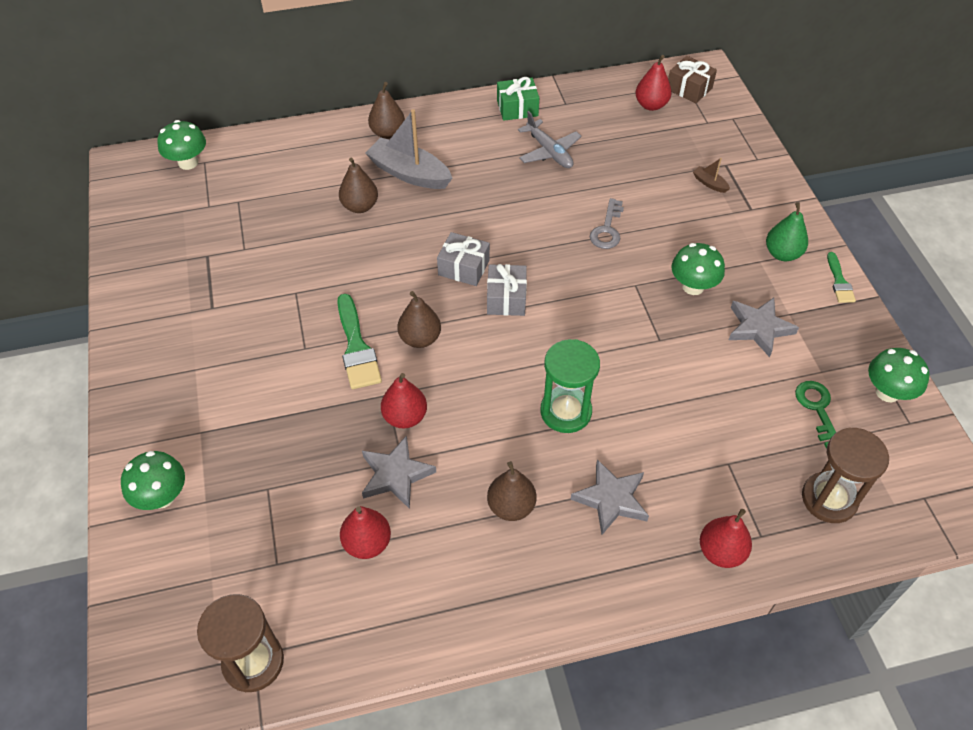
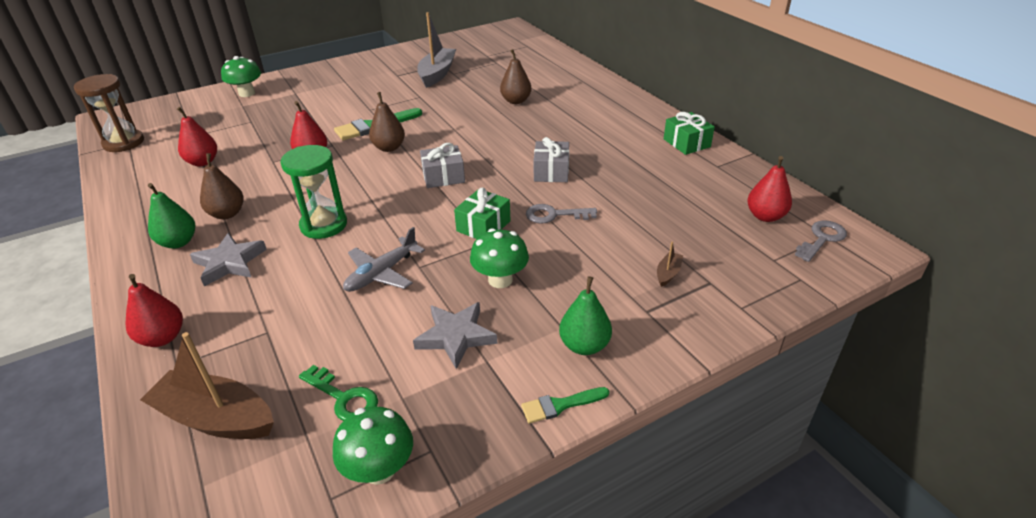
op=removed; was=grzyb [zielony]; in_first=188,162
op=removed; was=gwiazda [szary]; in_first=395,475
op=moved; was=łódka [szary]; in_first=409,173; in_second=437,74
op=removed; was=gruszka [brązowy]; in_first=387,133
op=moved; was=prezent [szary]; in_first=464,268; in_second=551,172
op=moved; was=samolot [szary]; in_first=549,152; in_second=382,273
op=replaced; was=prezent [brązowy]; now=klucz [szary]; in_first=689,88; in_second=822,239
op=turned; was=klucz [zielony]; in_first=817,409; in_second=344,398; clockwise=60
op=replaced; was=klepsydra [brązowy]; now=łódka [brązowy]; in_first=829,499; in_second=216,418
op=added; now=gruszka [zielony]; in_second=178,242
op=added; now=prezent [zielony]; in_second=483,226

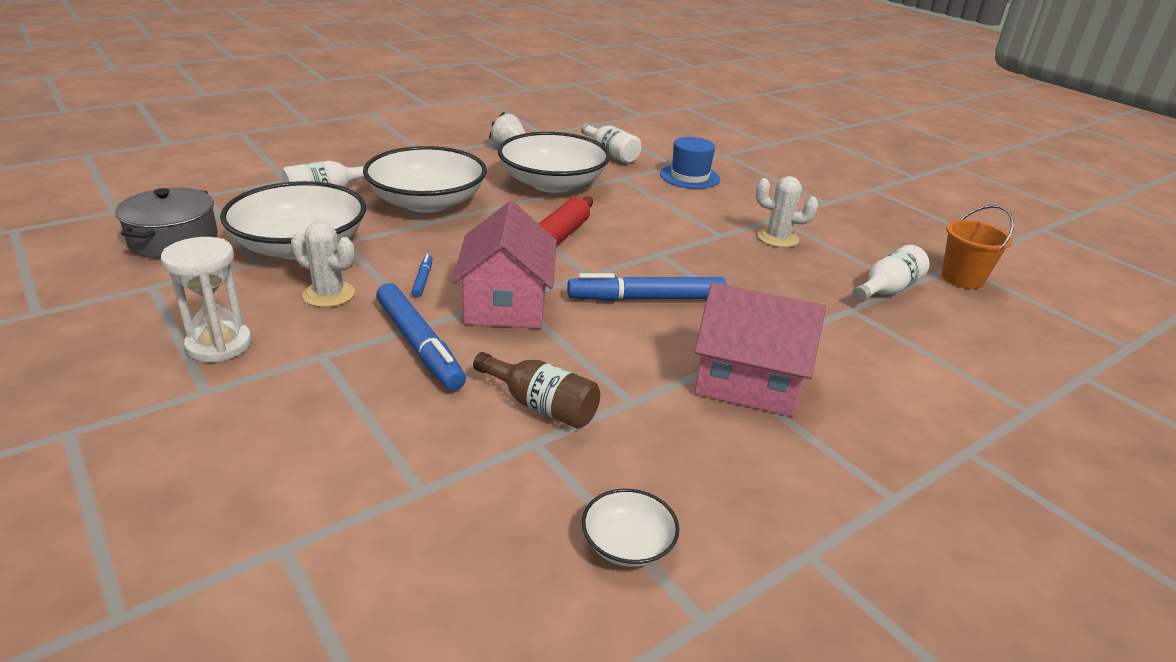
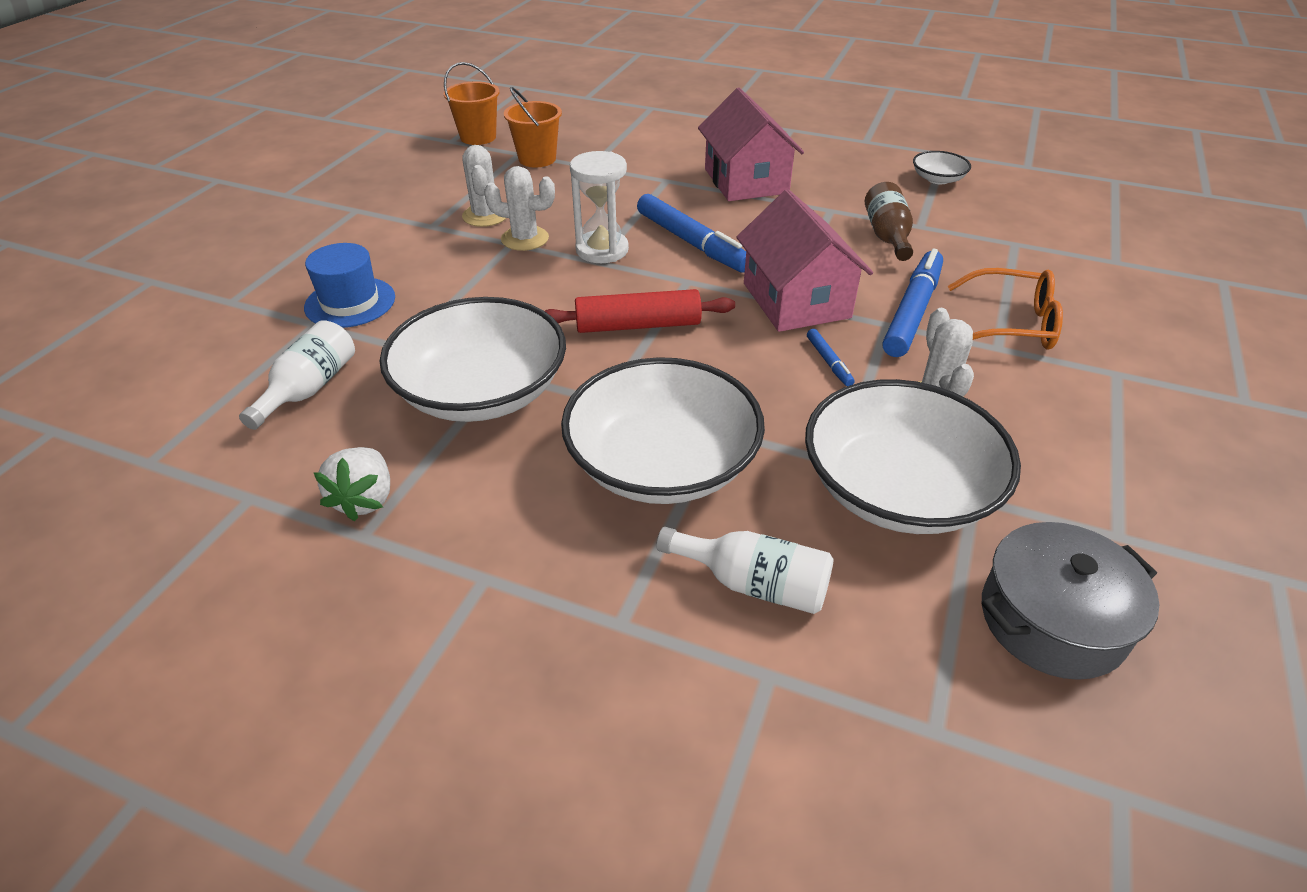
op=moved; was=klepsydra [biały]; in_first=219,345; in_second=602,250
op=turned; was=flamaster [niebieski]; in_first=423,280; in_second=828,362; clockwise=-75
op=turned; was=domek [różowy]; in_first=506,303; in_second=796,300; clockwise=-75
op=replaced; was=butelka [biały]; now=wiadro [pomarańczowy]; in_first=887,290; in_second=537,159
op=added; now=kaktus [biały]; in_second=525,239
op=added; now=okulary [pomarańczowy]; in_second=1012,324

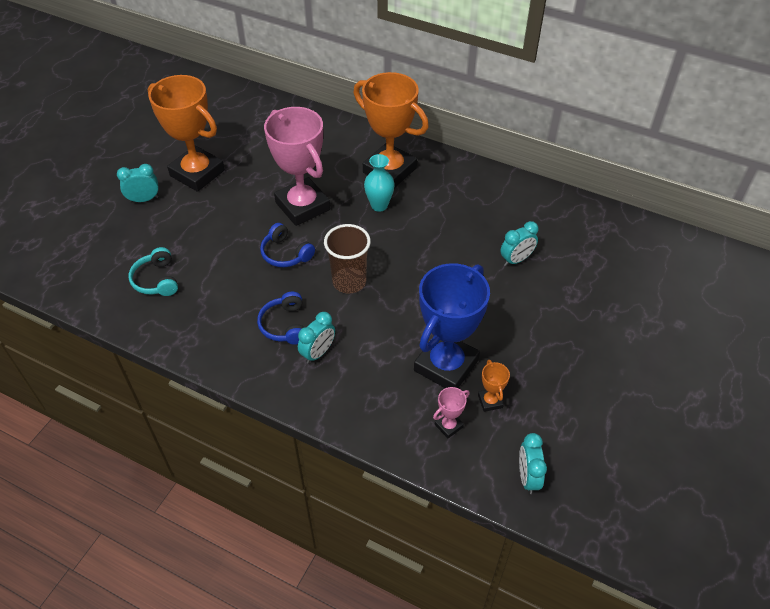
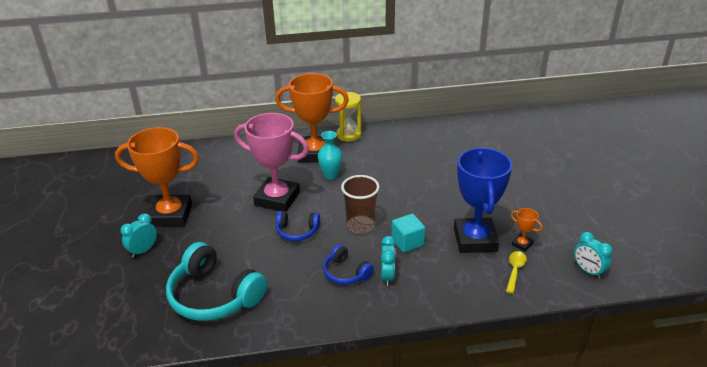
op=resized; was=słuchawki [turkusowy]; in_first=156,280; in_second=214,296; ratio=1.88
op=replaced; was=puchar [różowy]; now=łyżka [żółty]; in_first=448,426; in_second=515,270
op=removed; was=budzik [turkusowy]; in_first=516,260
op=added; now=klepsydra [żółty]; in_second=348,135
op=added; now=sześcian [turkusowy]; in_second=407,242

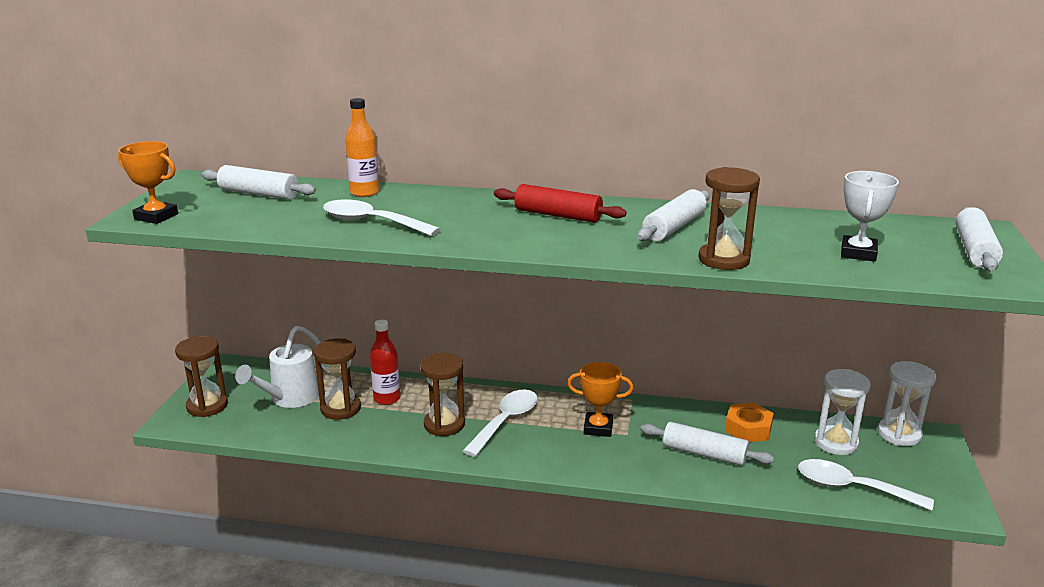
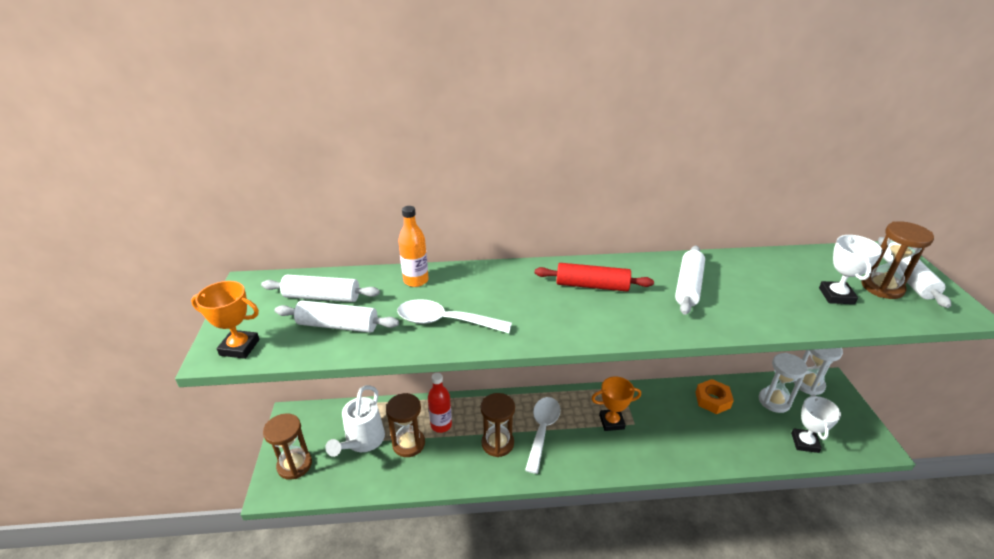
op=moved; was=wałek do ciasta [biały]; in_first=704,453; in_second=338,325
op=moved; was=klepsydra [brązowy]; in_first=723,260; in_second=882,287
op=replaced; was=łyżka [biały]; now=puchar [biały]; in_first=852,488; in_second=804,442

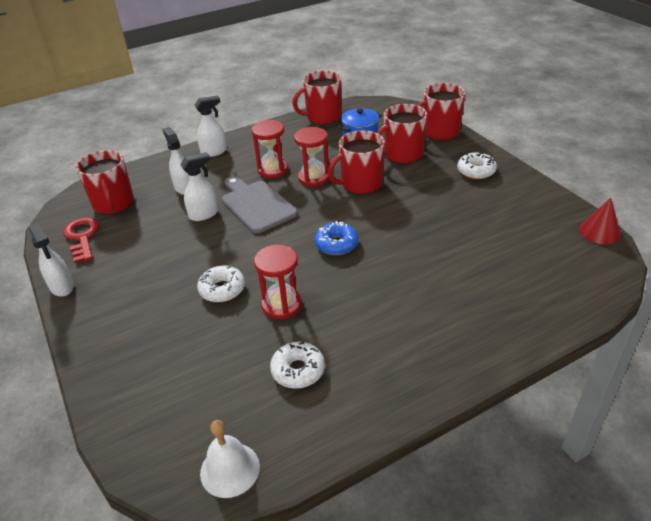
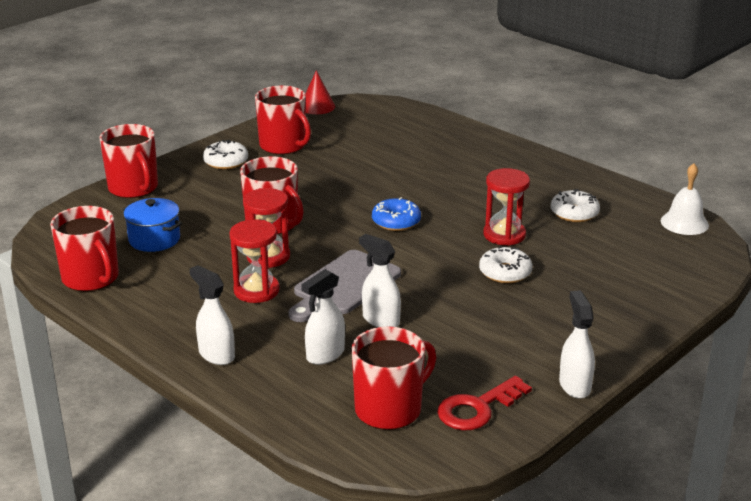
op=turned; was=spryskiwacz [biały]; in_first=62,287; in_second=574,385; clockwise=-45
op=moved; was=kubek [czerwony]; in_first=402,154; in_second=283,145

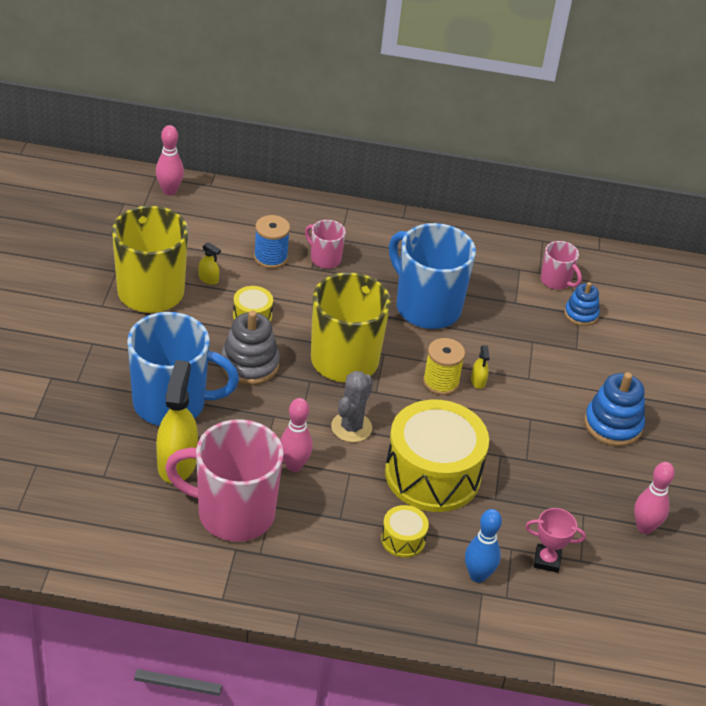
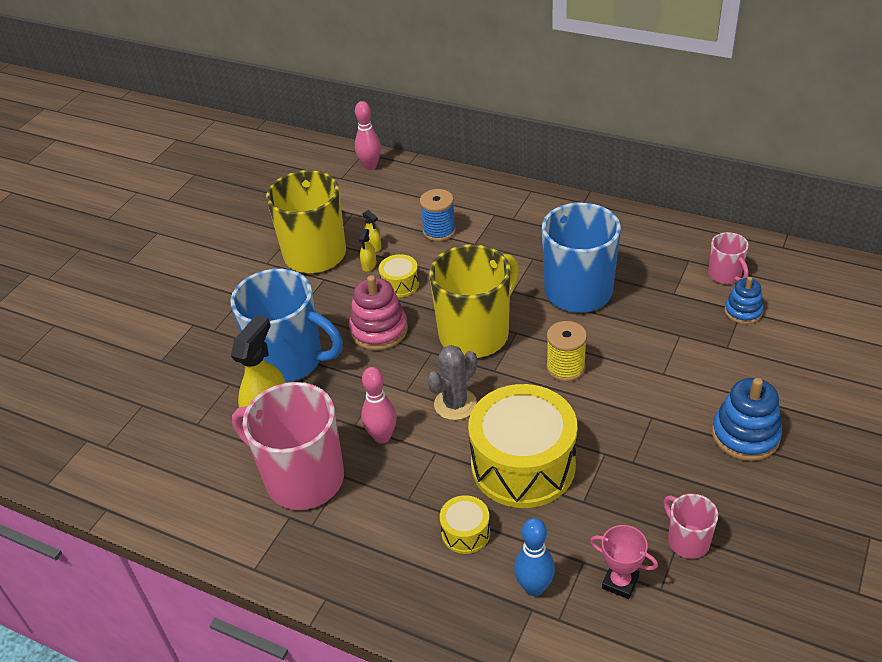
op=recoloured; was=zabawka nakładanka [szary]; now=zabawka nakładanka [różowy]; in_first=249,364; in_second=379,330
op=moved; was=kubek [różowy]; in_first=324,259; in_second=687,541
op=moved; was=spryskiwacz [żółty]; in_first=478,381; in_second=369,265
op=removed; was=kręgiel [różowy]; in_first=645,527

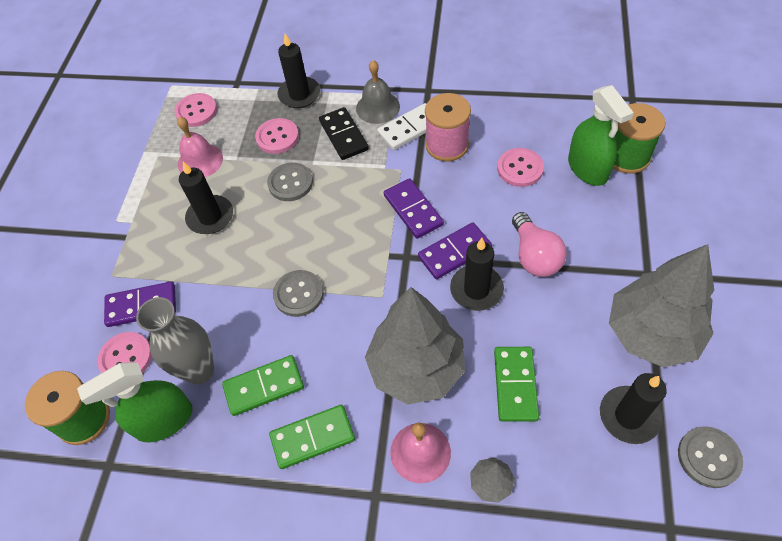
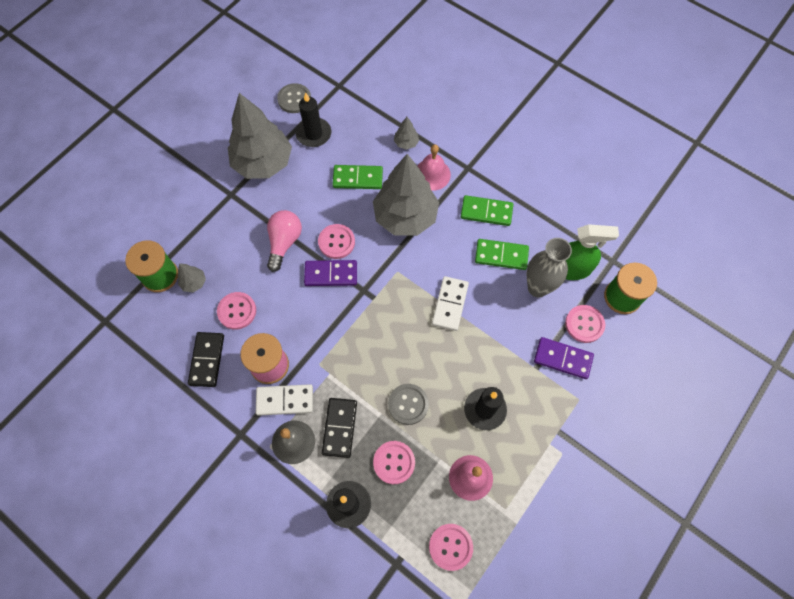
op=replaced; was=guzik [szary]; now=kostka domina [biały]; in_first=298,294; in_second=450,304
op=removed; was=kostka domina [fioletowy]; in_first=413,210
op=replaced; was=świeca [czarny]; now=guzik [różowy]; in_first=476,289; in_second=336,242
op=turned; was=kostka domina [zielony]; in_first=515,385; in_second=357,178; clockwise=60
op=replaced; was=spryskiwacz [zielony]; now=drzewko [szary]; in_first=587,169; in_second=194,282
op=added; now=kostka domina [czarny]; in_second=207,360

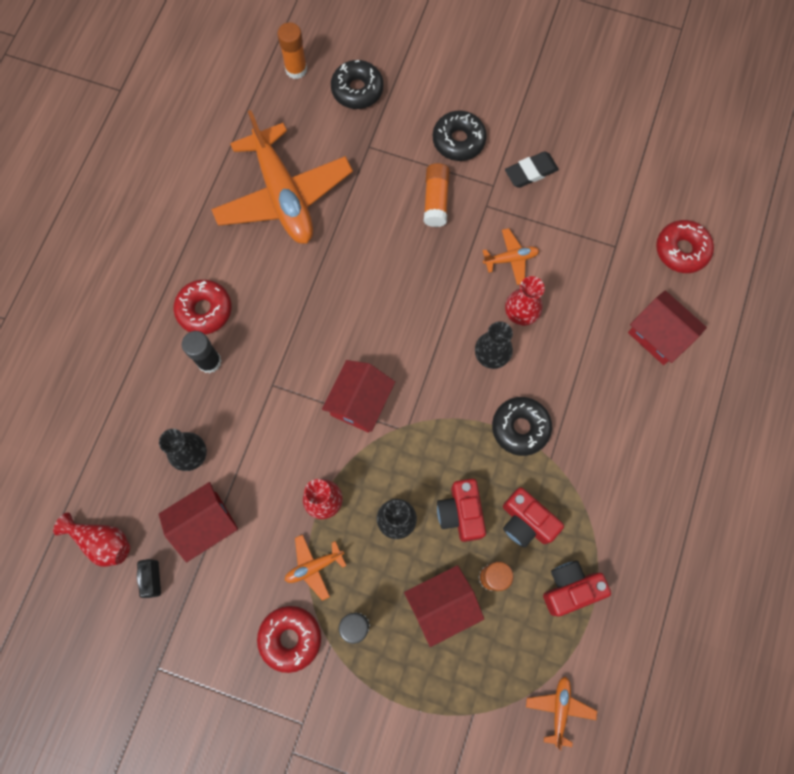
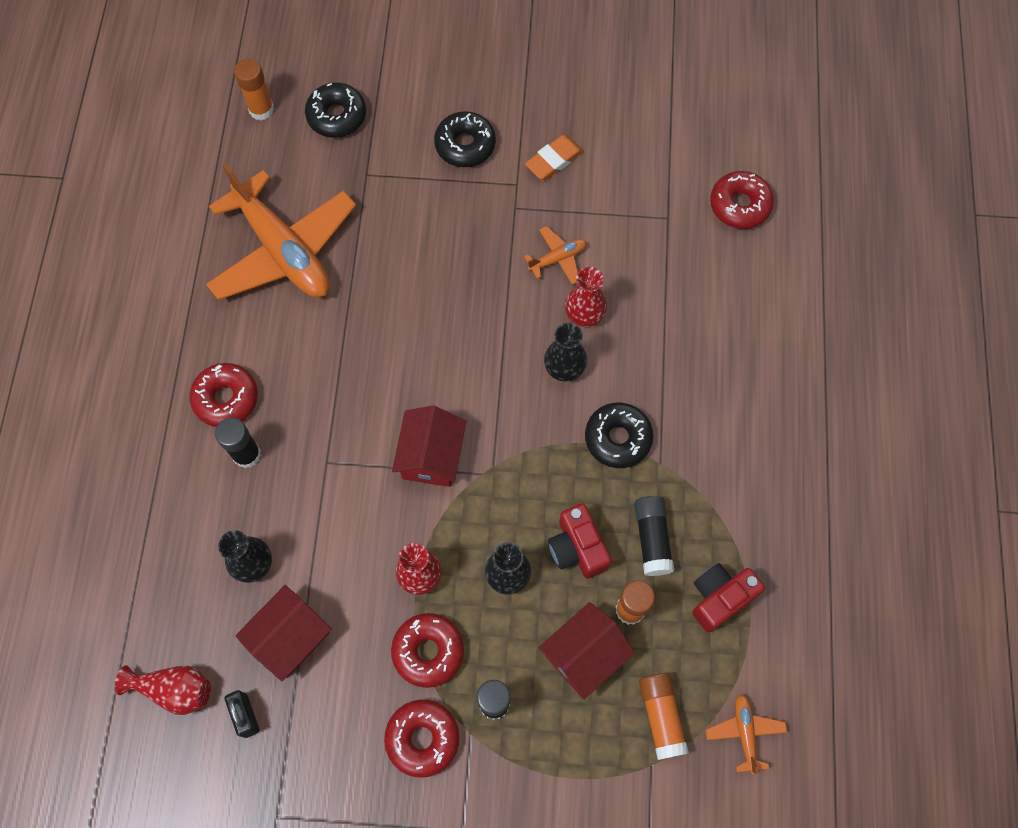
op=replaced; was=samolot [pomarańczowy]; now=donut [czerwony]; in_first=314,566; in_second=428,651
op=moved; was=klej w sztyfcie [pomarańczowy]; in_first=436,200; in_second=661,716
op=replaced; was=aparat fotograficzny [czerwony]; now=klej w sztyfcie [czarny]; in_first=526,522; in_second=652,538
op=recoloured; was=gumka do mazania [czarny]; now=gumka do mazania [pomarańczowy]; in_first=531,172; in_second=554,160
op=removed; was=domek [czerwony]; in_first=659,335

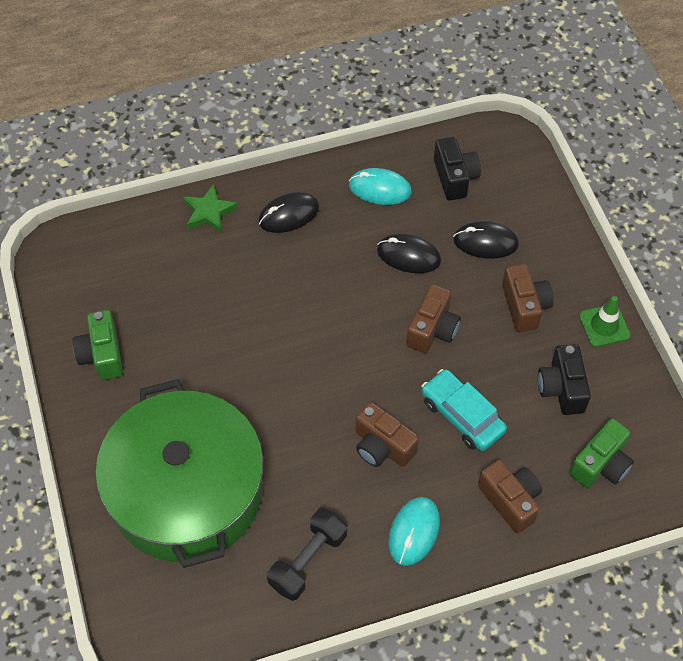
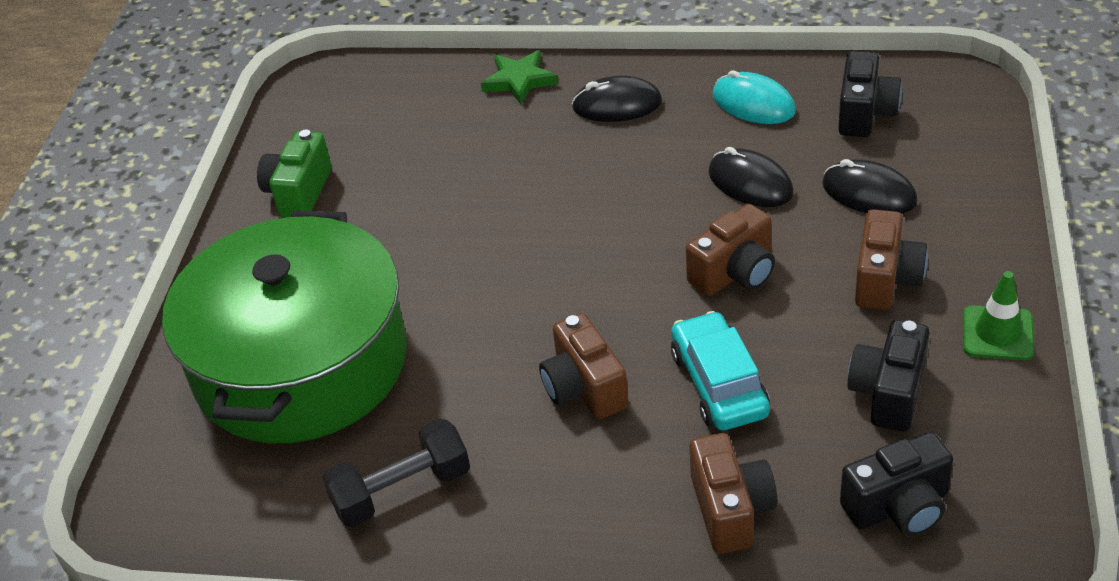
op=removed; was=myszka [turkusowy]; in_first=414,532
op=recoloured; was=aparat fotograficzny [zielony]; now=aparat fotograficzny [czarny]; in_first=600,464; in_second=898,507

